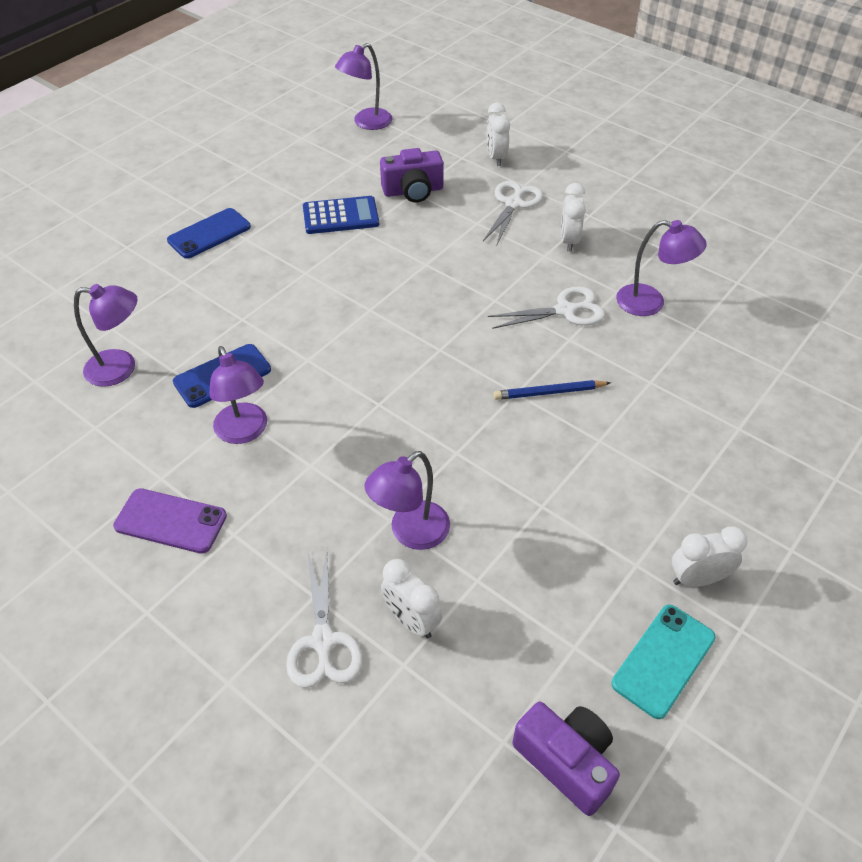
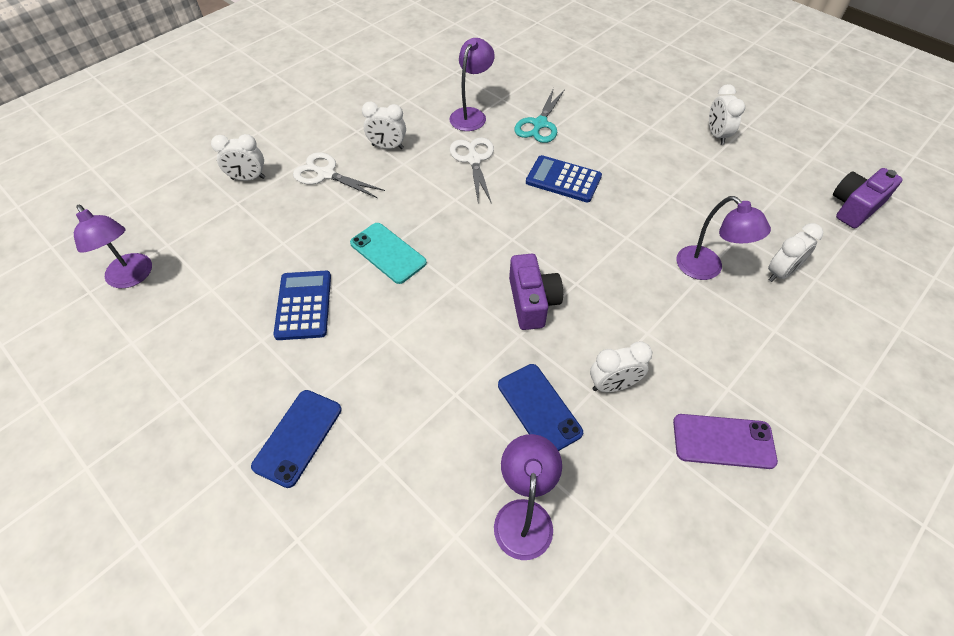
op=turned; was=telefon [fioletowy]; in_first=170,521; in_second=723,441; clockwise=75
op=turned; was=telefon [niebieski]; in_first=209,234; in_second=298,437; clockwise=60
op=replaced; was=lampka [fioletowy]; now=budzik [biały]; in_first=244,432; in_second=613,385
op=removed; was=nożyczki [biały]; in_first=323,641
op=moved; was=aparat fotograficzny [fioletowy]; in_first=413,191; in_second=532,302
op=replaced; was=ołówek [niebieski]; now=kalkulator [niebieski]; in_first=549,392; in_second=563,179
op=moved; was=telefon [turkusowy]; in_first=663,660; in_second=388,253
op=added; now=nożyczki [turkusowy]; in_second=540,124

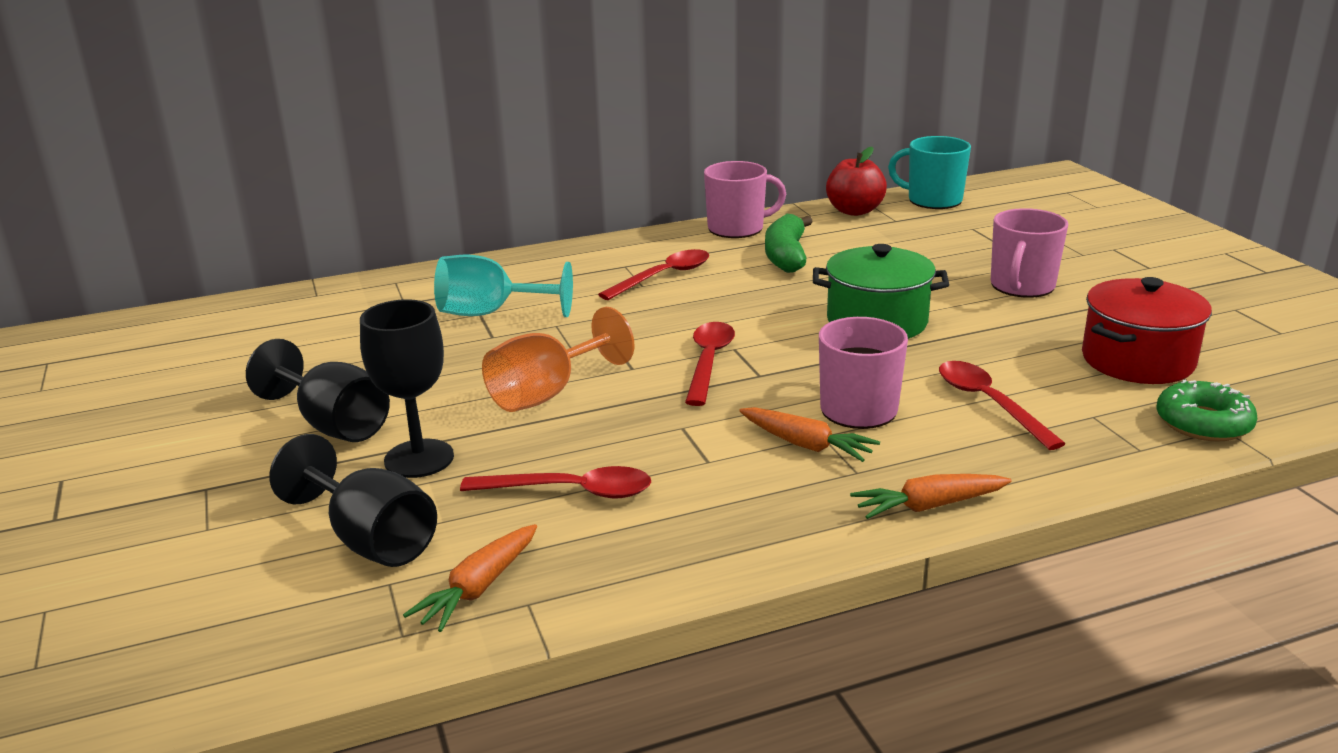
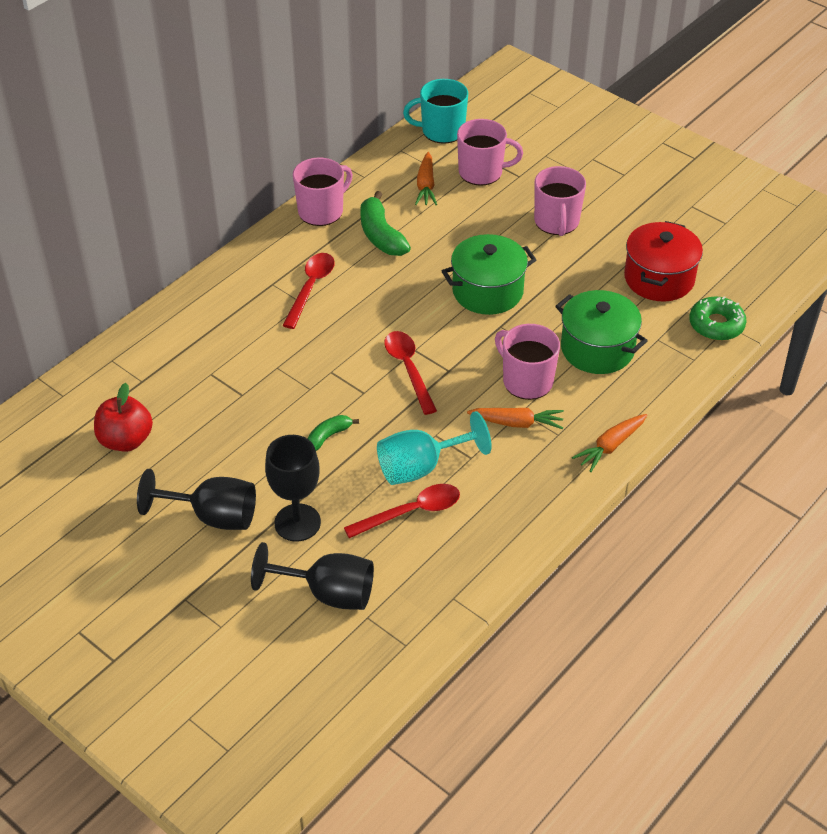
op=moved; was=marchewka [pomarańczowy]; in_first=478,588; in_second=426,186
op=moved; was=kielich [turkusowy]; in_first=491,313; in_second=421,467
op=replaced; was=kielich [pomarańczowy]; now=banan [zielony]; in_first=547,393; in_second=328,436
op=moved; was=jabłko [czerwony]; in_first=854,211; in_second=126,440
op=replaced; was=łyżka [czerwony]; now=garnek [zielony]; in_first=989,403; in_second=597,349
op=added; now=kubek [różowy]; in_second=482,172

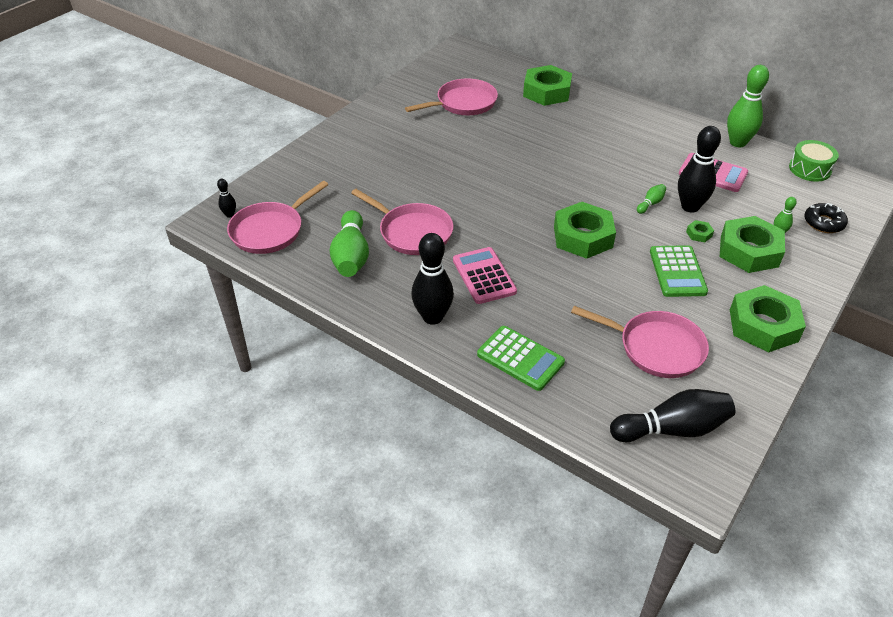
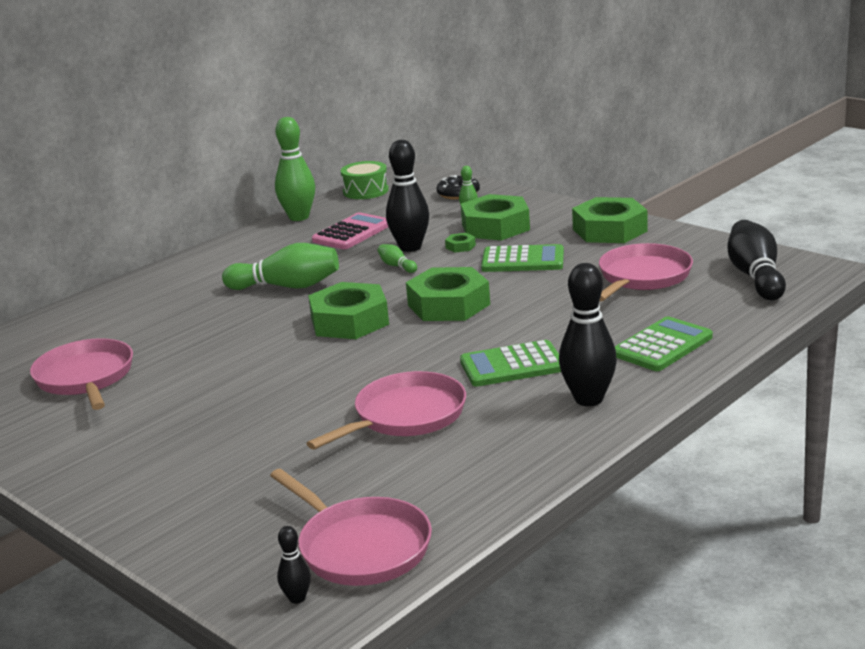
op=moved; was=kręgiel [zielony]; in_first=351,256; in_second=287,286
op=recoloured; was=kalkulator [różowy]; now=kalkulator [zielony]; in_first=484,276; in_second=512,365
op=moved; was=nakrętka [zielony]; in_first=546,92; in_second=349,321

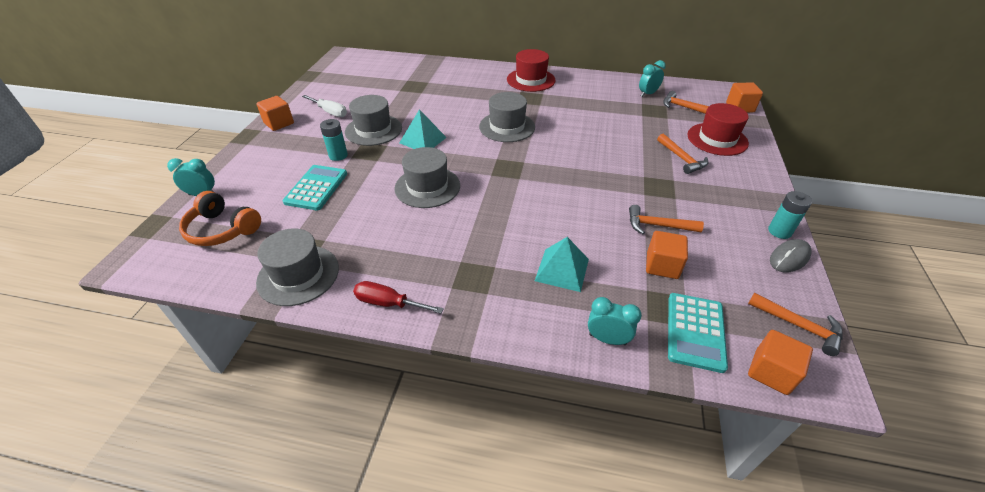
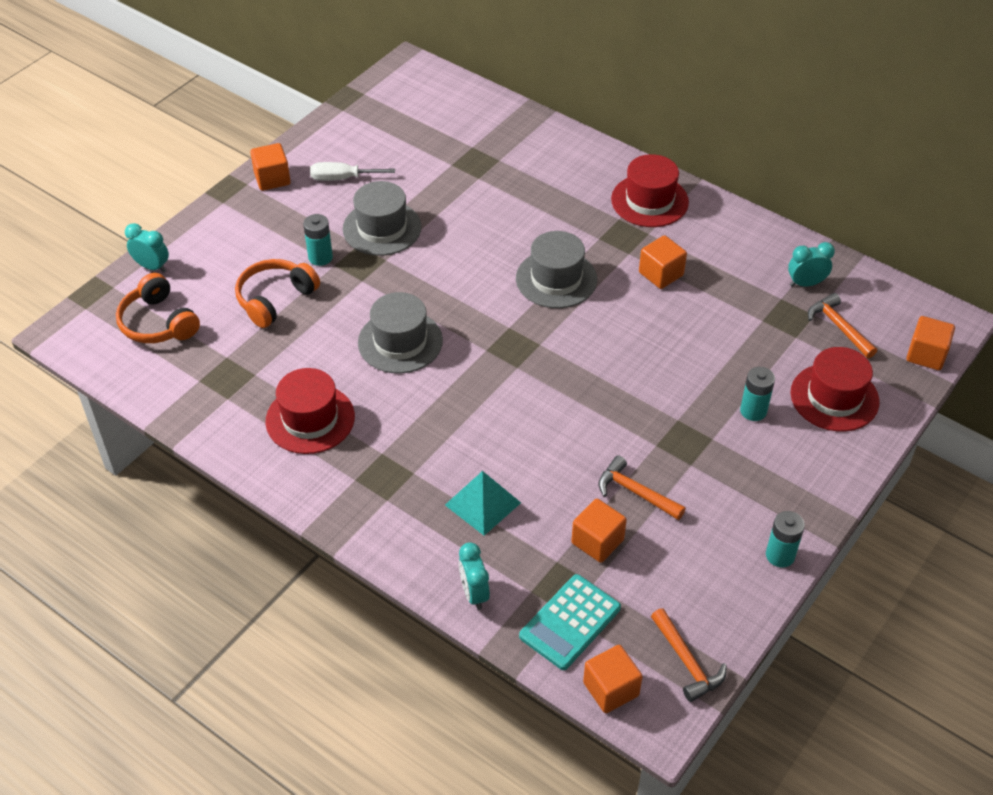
op=removed; was=kapelusz [szary]; in_first=298,275
op=replaced; was=kalkulator [turkusowy]; now=słuchawki [pomarańczowy]; in_first=316,188; in_second=275,299
op=turned; was=śrubokręt [biały]; in_first=330,112; in_second=342,178; clockwise=120
op=removed; was=śrubokręt [czerwony]; in_first=388,303
op=removed; was=piramida [turkusowy]; in_first=423,140
op=turned; was=budzik [turkusowy]; in_first=607,339; in_second=474,593; clockwise=-150
op=replaced; was=młotek [pomarańczowy]; now=bateria [turkusowy]; in_first=682,158; in_second=753,411
op=removed; was=myszka [szary]; in_first=789,258
op=added; now=kapelusz [czerwony]; in_second=310,419
op=added; now=sześcian [pomarańczowy]; in_second=661,274

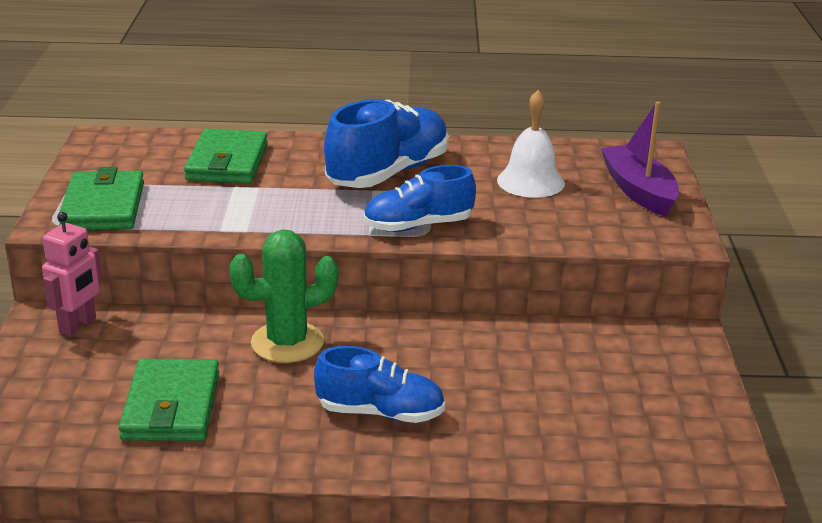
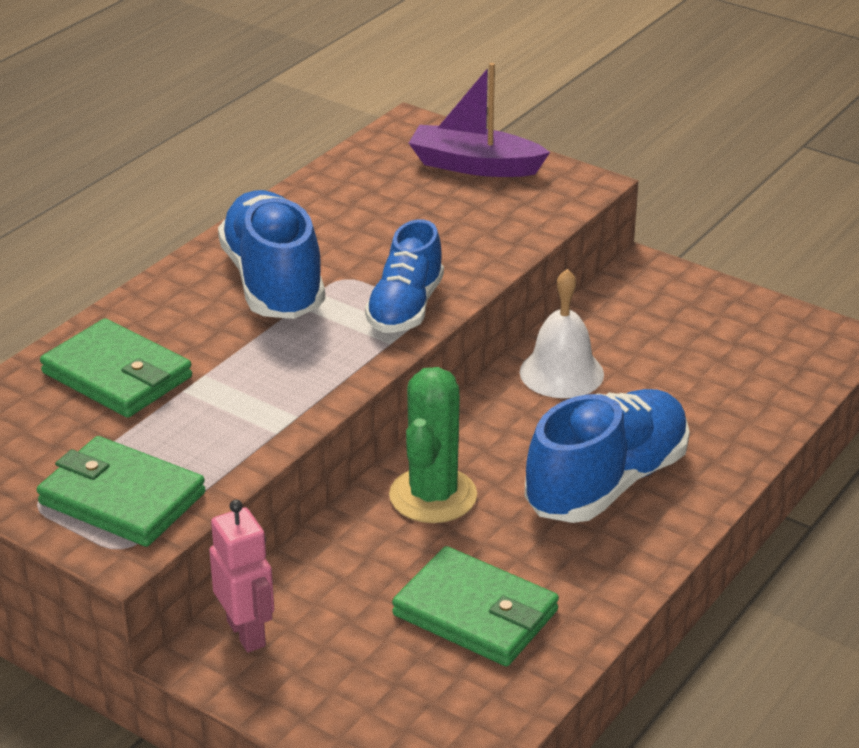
op=resized; was=but [niebieski]; in_first=380,412; in_second=607,483; ratio=1.51
op=moved; was=dzwonek [biały]; in_first=530,181; in_second=561,373

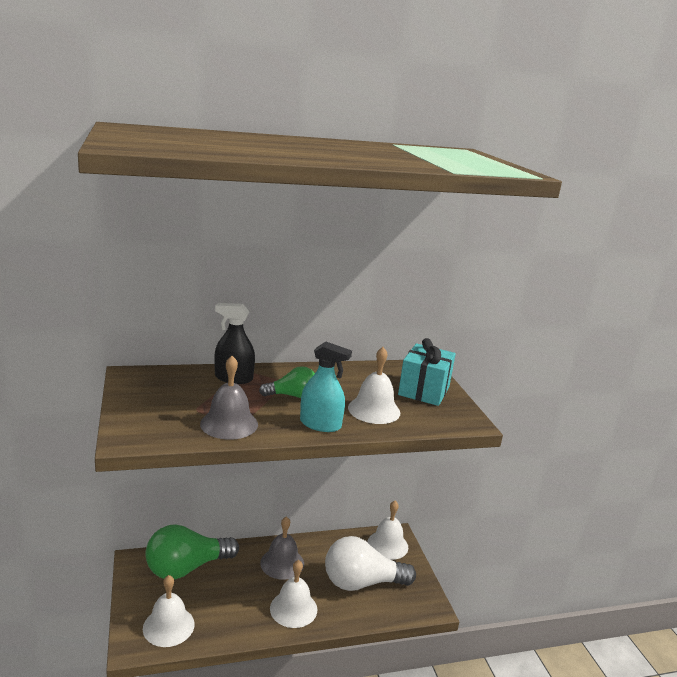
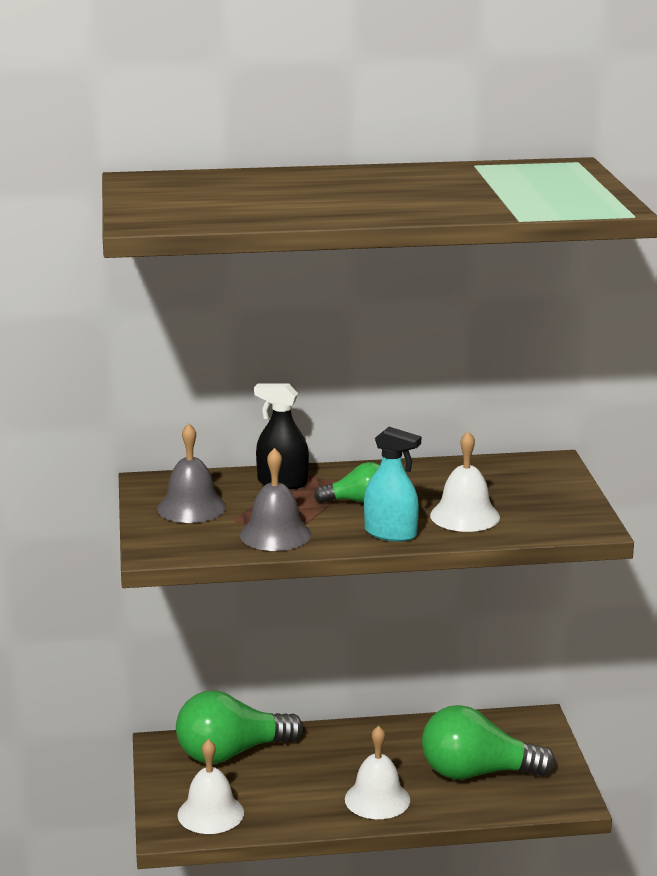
op=moved; was=dzwonek [szary]; in_first=282,563; in_second=191,507
op=recoloured; was=żarówka [biały]; now=żarówka [zielony]; in_first=362,582; in_second=477,773
op=removed; was=dzwonek [biały]; in_first=387,545
op=removed; was=prezent [turkusowy]; in_first=424,391

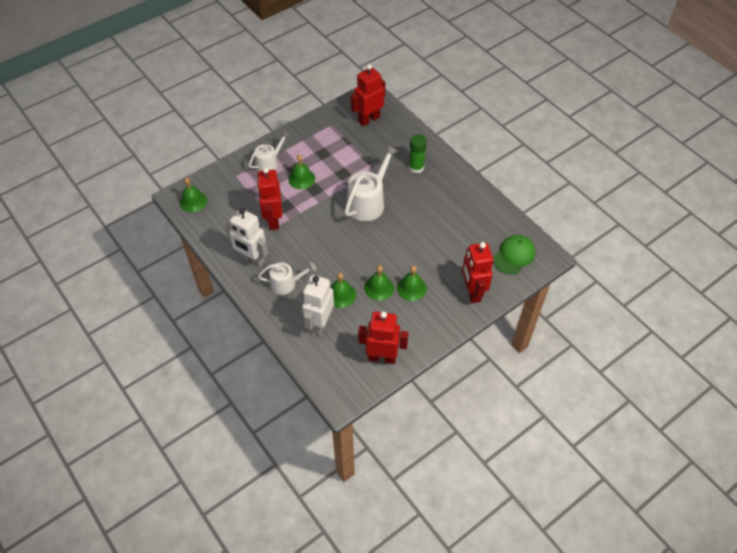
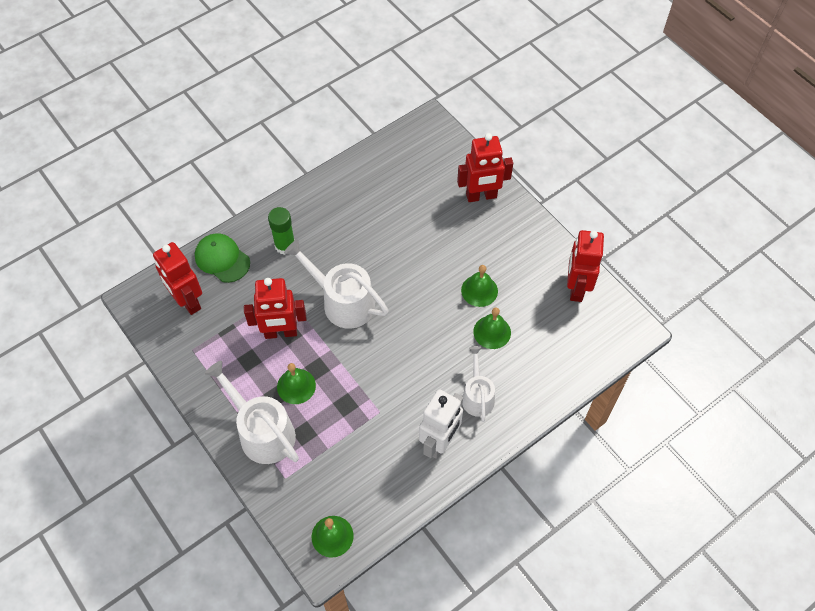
op=resized; was=konewka [biały]; in_first=269,163; in_second=262,432; ratio=1.63
op=moved; was=robot [czerwony]; in_first=273,220; in_second=281,333
op=removed; was=robot [biały]; in_first=319,324
op=removed; was=dzwonek [zielony]; in_first=411,288
op=moved; was=czapka [zielony]; in_first=514,255; in_second=222,259

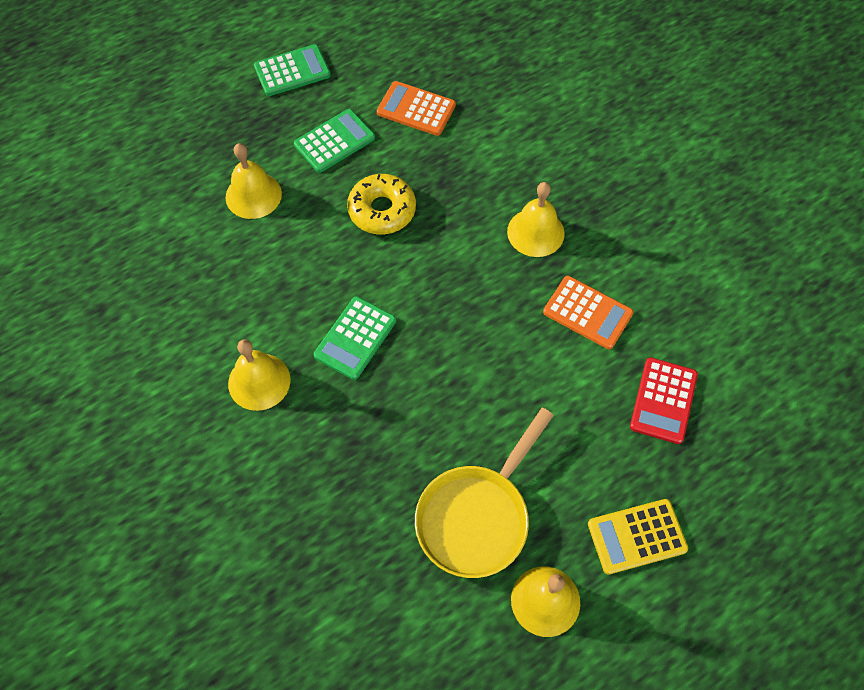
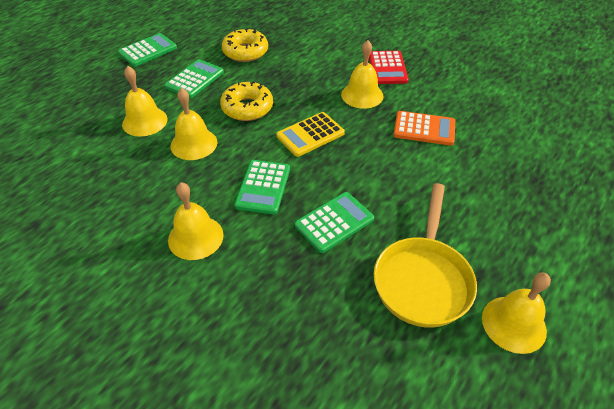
op=replaced; was=kalkulator [pomarańczowy]; now=donut [żółty]; in_first=416,109; in_second=245,52
op=moved; was=kalkulator [żółty]; in_first=637,537; in_second=310,135
op=moved; was=kalkulator [czerwony]; in_first=663,401; in_second=387,68
op=added; now=dzwonek [żółty]; in_second=194,144
op=added; now=kalkulator [zielony]; in_second=334,222

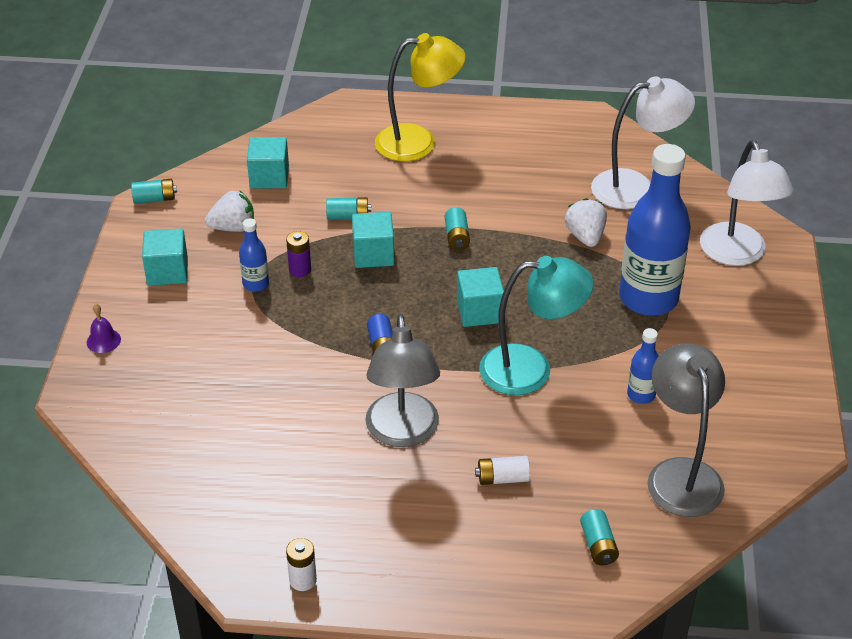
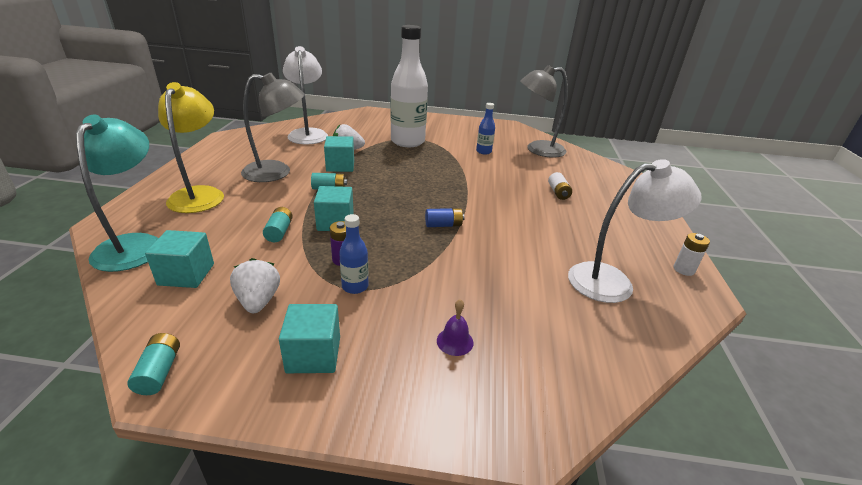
op=moved; was=dzwonek [fioletowy]; in_first=103,340; in_second=455,341
op=moved; was=lampka [szary]; in_first=403,433; in_second=277,172
op=moved; was=sześcian [turkusowy]; in_first=479,311; in_second=340,166
op=moved; was=lampka [turkusowy]; in_first=531,369; in_second=135,244
op=removed; was=bateria [turkusowy]; in_first=598,545
op=recoloured; was=butelka [niebieski]; now=butelka [biały]; in_first=648,298; in_second=407,142
op=moved; was=lampka [biały]; in_first=737,254; in_second=613,281

